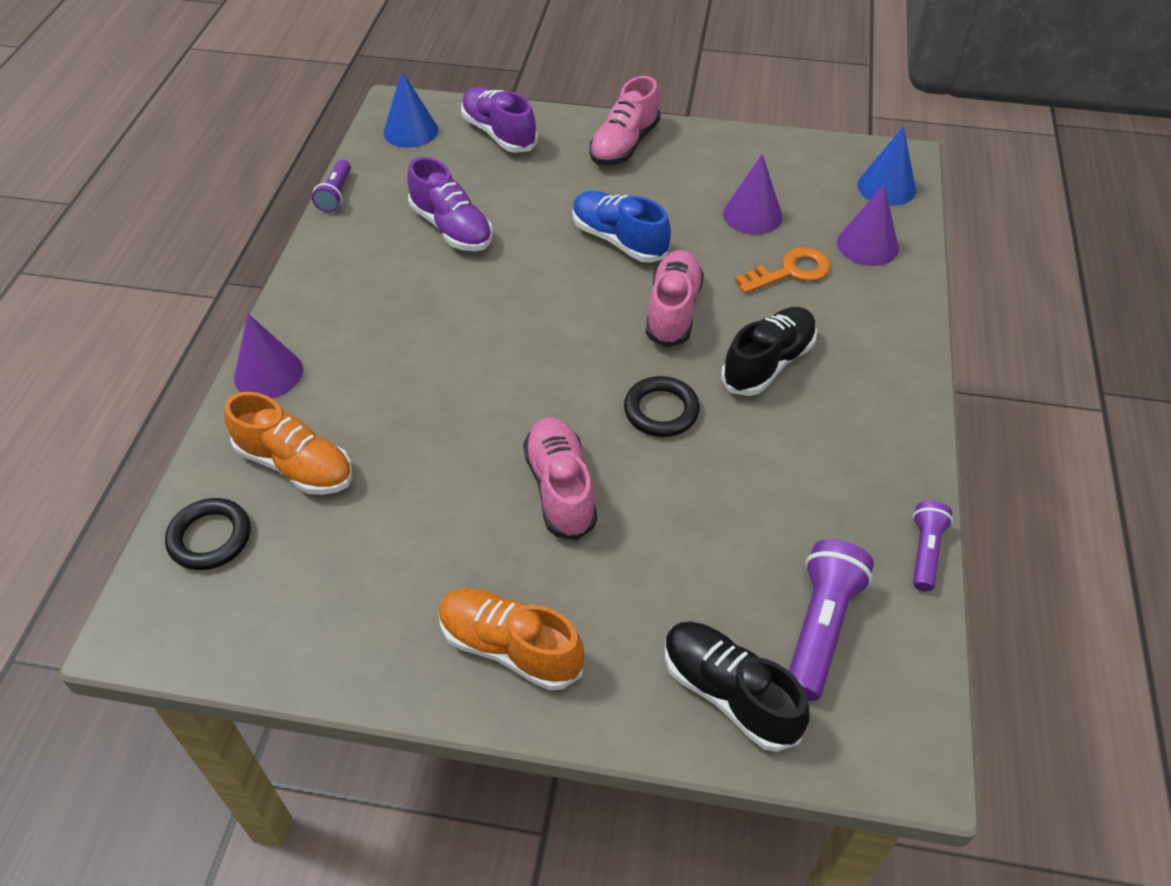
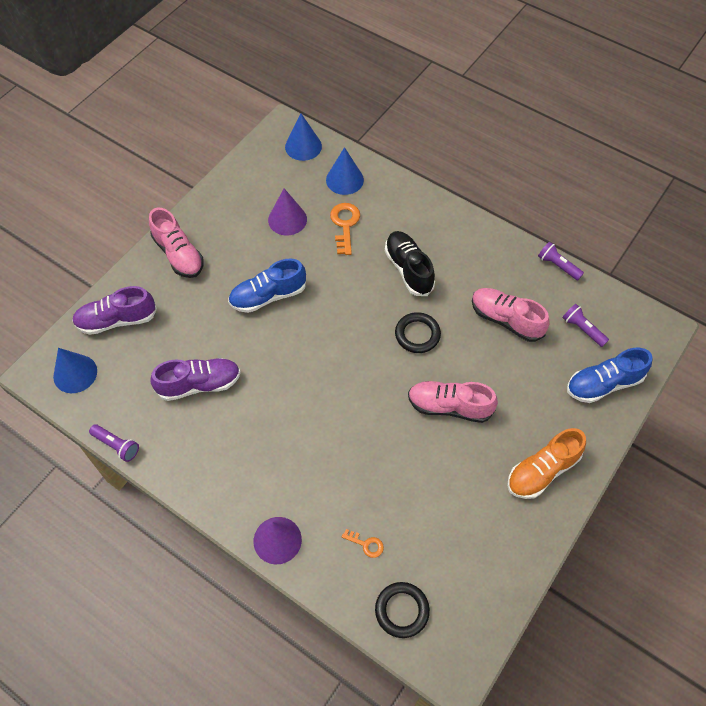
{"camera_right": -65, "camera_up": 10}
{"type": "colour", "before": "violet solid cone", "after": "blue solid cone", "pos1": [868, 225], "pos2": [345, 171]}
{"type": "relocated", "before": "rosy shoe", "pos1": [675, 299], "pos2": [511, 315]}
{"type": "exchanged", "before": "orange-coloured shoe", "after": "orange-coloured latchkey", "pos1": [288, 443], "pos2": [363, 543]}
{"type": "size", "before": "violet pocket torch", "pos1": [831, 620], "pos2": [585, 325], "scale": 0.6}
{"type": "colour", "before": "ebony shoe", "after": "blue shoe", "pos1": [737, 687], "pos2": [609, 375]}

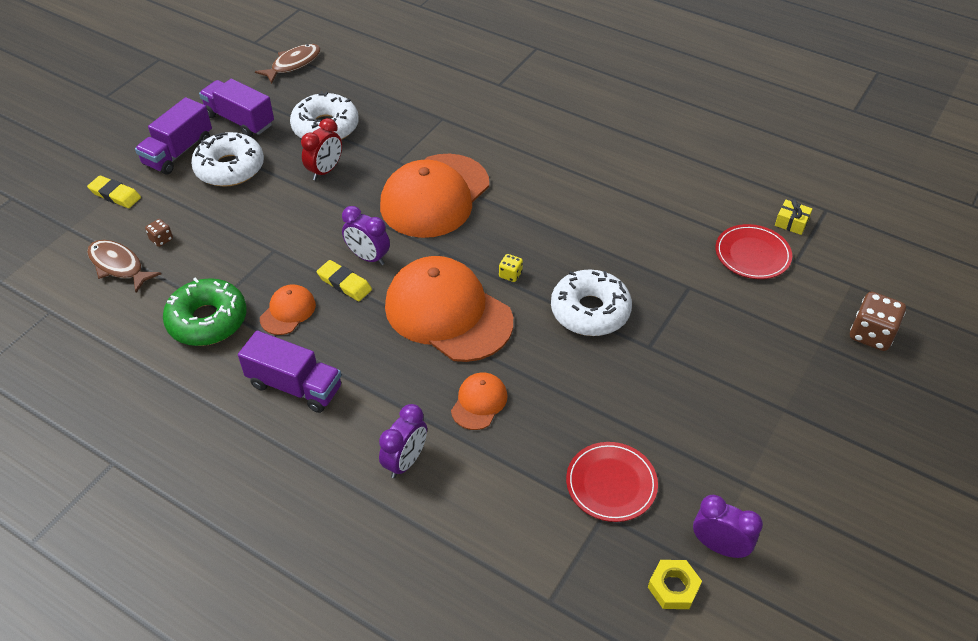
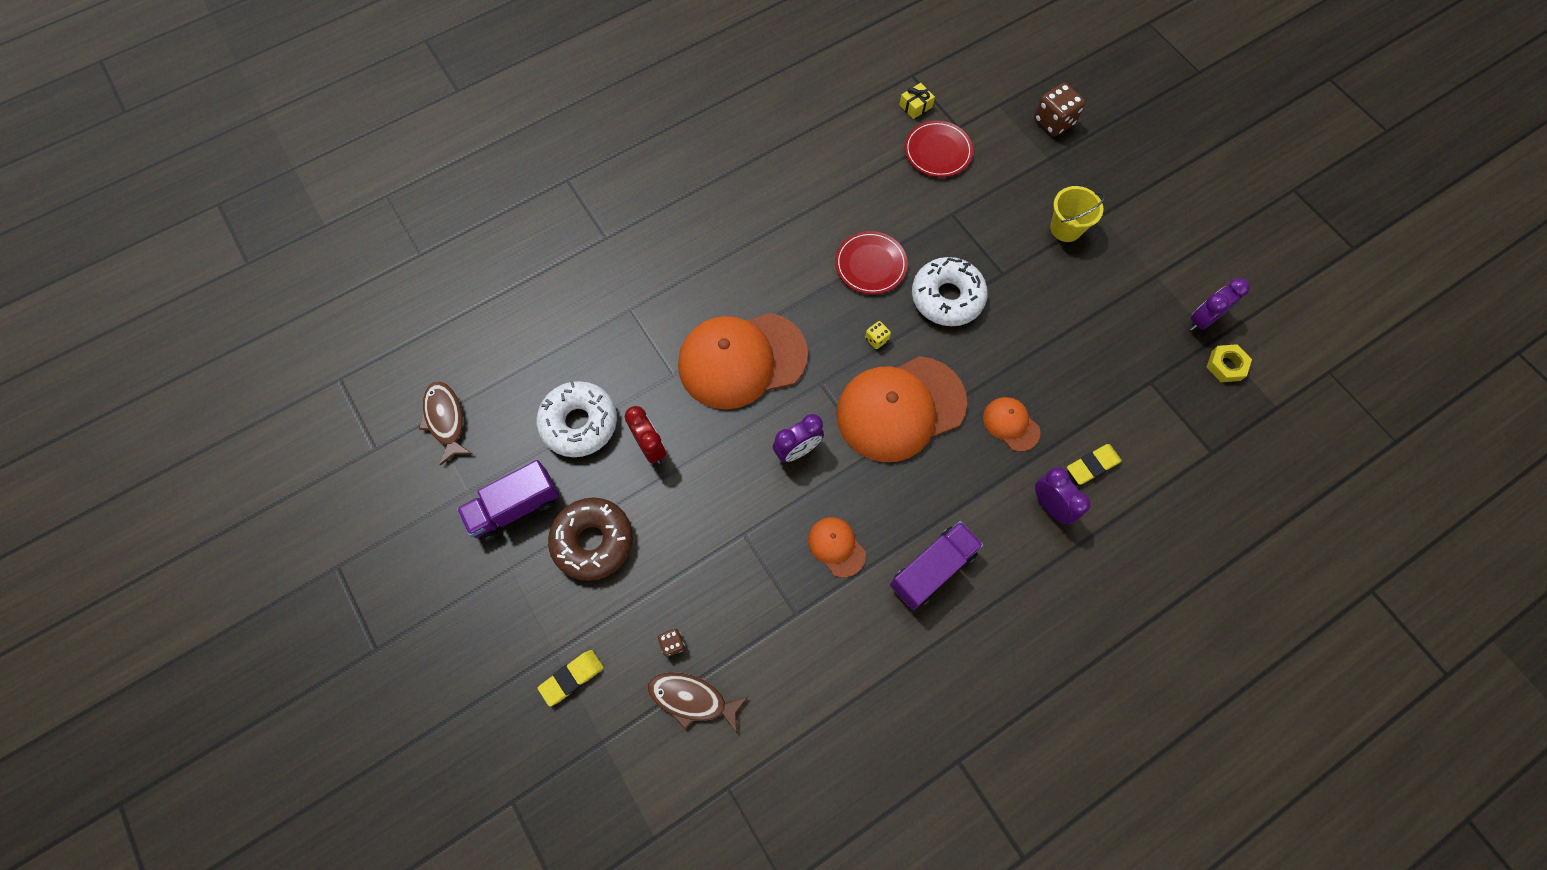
{"camera_right": -65, "camera_up": 20}
{"type": "missing", "before": "violet truck", "pos1": [173, 136]}
{"type": "colour", "before": "white glazed donut", "after": "brown glazed donut", "pos1": [227, 159], "pos2": [590, 539]}
{"type": "spun", "before": "orange-coloured peaked cap", "pos1": [434, 196], "pos2": [743, 361], "turn": 105}
{"type": "spun", "before": "brown fish", "pos1": [124, 266], "pos2": [698, 702], "turn": 45}
{"type": "relocated", "before": "bright yellow pencil eraser", "pos1": [344, 280], "pos2": [1094, 464]}
{"type": "missing", "before": "leaf-green glazed donut", "pos1": [205, 311]}
{"type": "relocated", "before": "scarlet plate", "pos1": [612, 482], "pos2": [871, 262]}
{"type": "appeared", "after": "bright yellow sand bucket", "pos2": [1077, 214]}

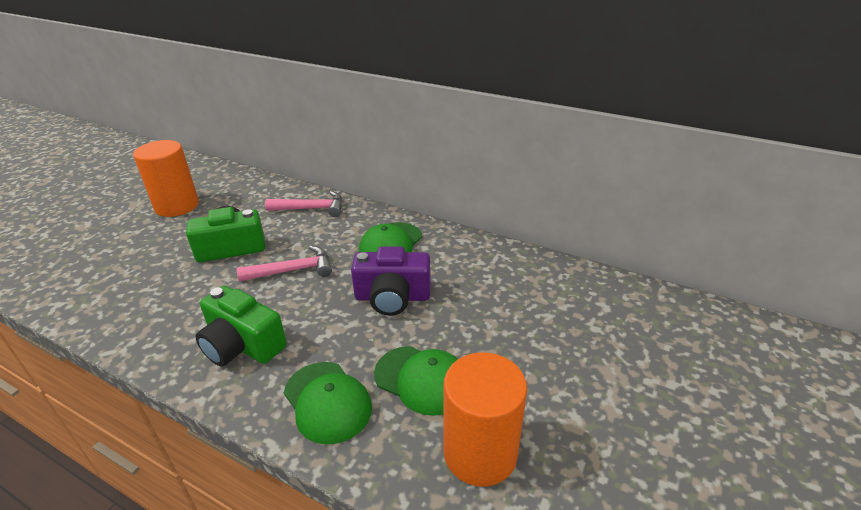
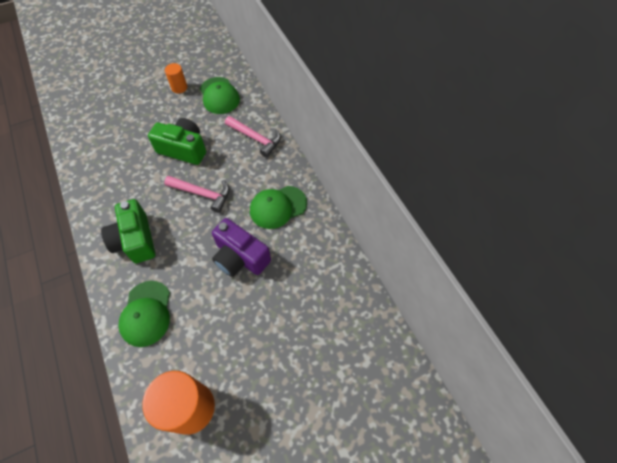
{"camera_right": 35, "camera_up": 25}
{"type": "size", "before": "orange-coloured cylinder shape", "pos1": [166, 178], "pos2": [176, 78], "scale": 0.5}
{"type": "relocated", "before": "leaf-green peaked cap", "pos1": [416, 381], "pos2": [220, 95]}

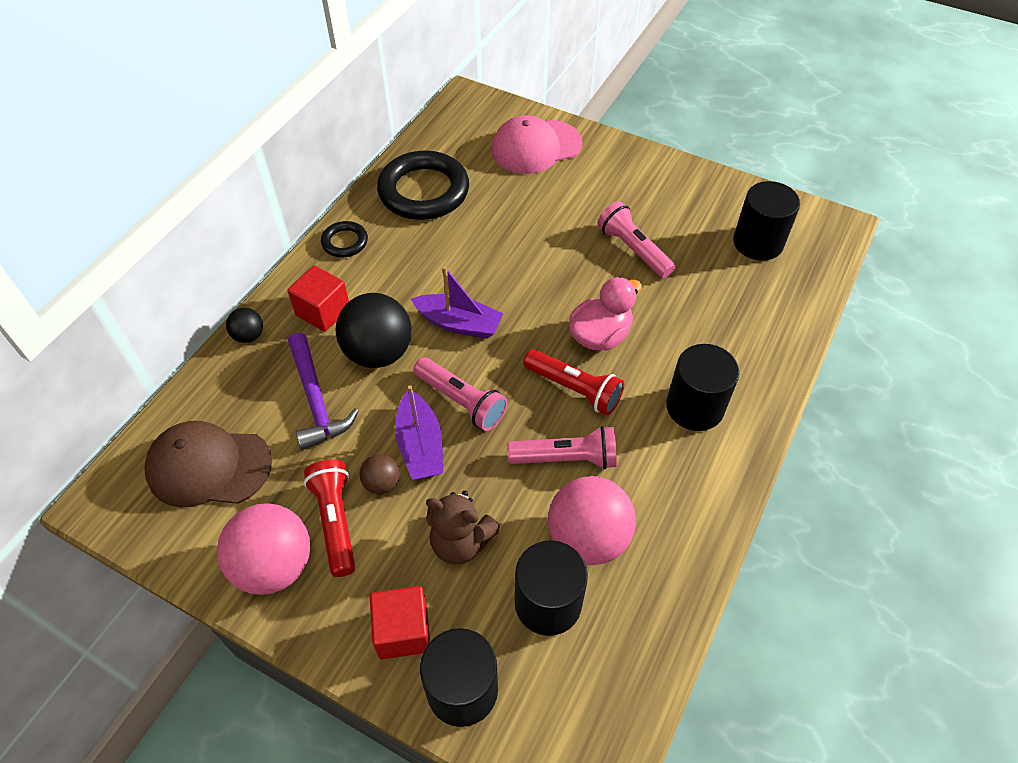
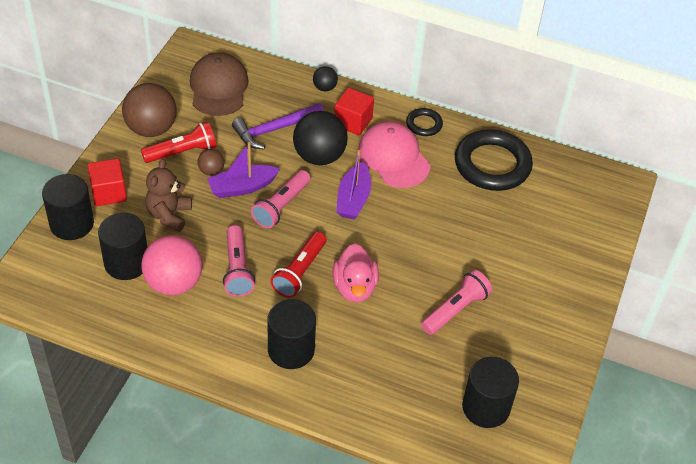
{"camera_right": 80, "camera_up": -5}
{"type": "relocated", "before": "rosy peaked cap", "pos1": [537, 144], "pos2": [394, 154]}
{"type": "spun", "before": "rosy rubber duck", "pos1": [605, 314], "pos2": [356, 273], "turn": 45}
{"type": "colour", "before": "rosy ball", "after": "brown ball", "pos1": [263, 549], "pos2": [149, 110]}

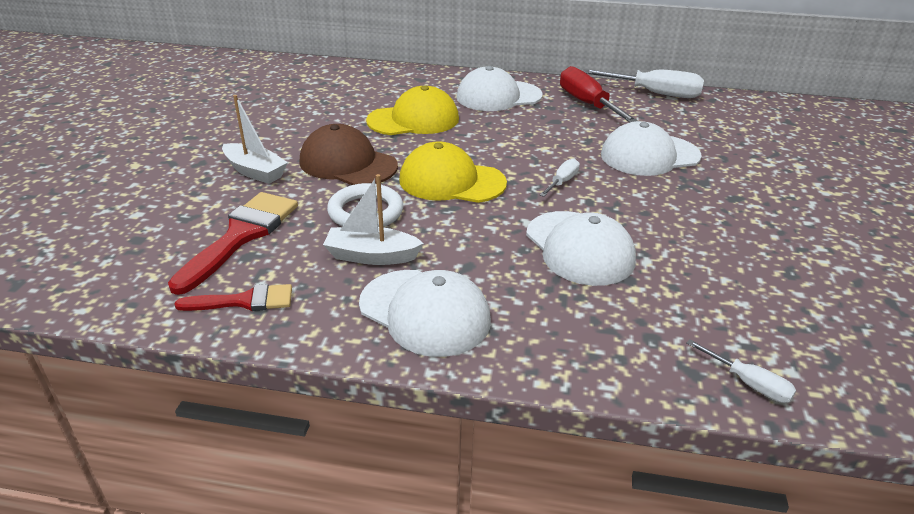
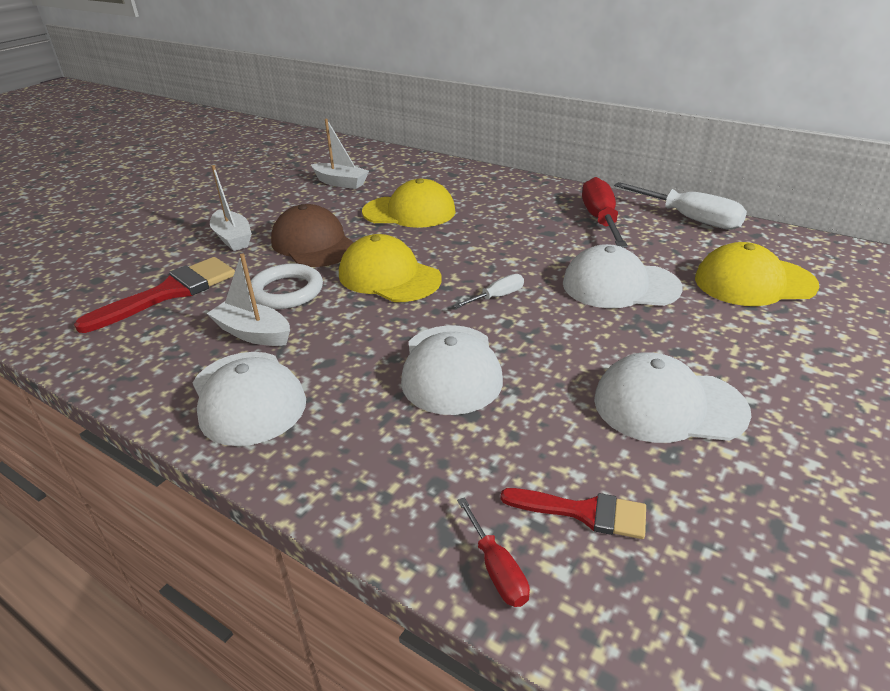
{"camera_right": 25, "camera_up": 0}
{"type": "relocated", "before": "white peaked cap", "pos1": [499, 88], "pos2": [673, 397]}
{"type": "relocated", "before": "scarlet brush", "pos1": [233, 297], "pos2": [573, 513]}
{"type": "colour", "before": "white hand screwdriver", "after": "scarlet hand screwdriver", "pos1": [741, 371], "pos2": [493, 552]}
{"type": "appeared", "after": "white toy boat", "pos2": [340, 154]}
{"type": "appeared", "after": "bright yellow peaked cap", "pos2": [757, 274]}

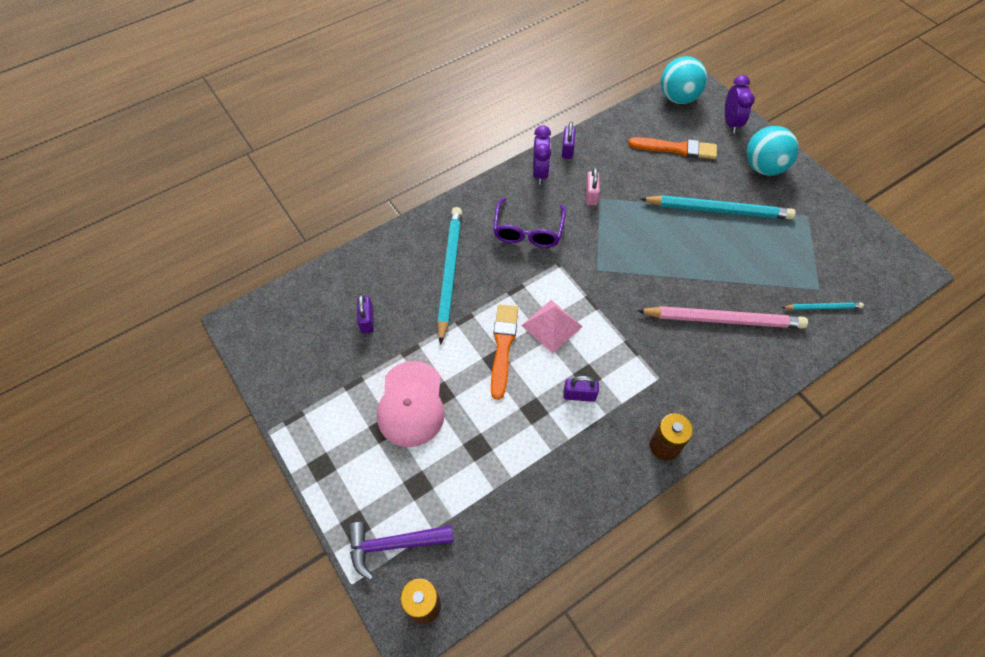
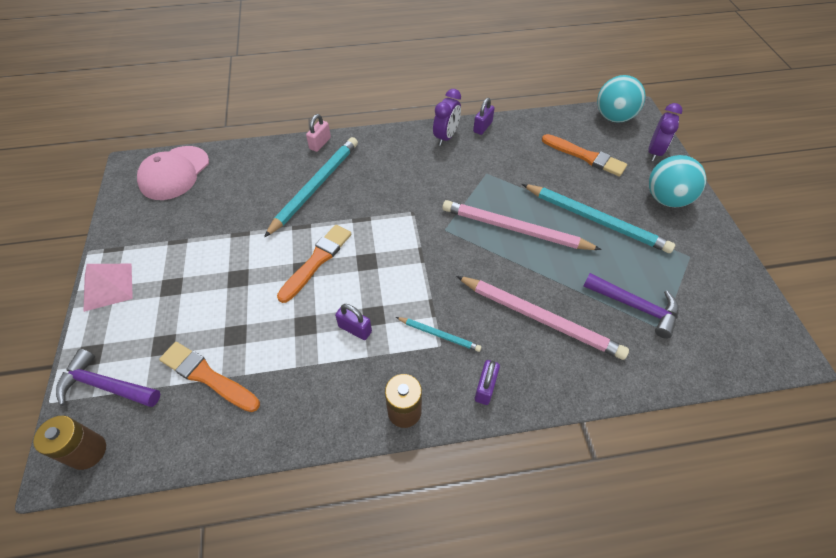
{"camera_right": 25, "camera_up": -5}
{"type": "relocated", "before": "rosy small lock", "pos1": [593, 186], "pos2": [318, 133]}
{"type": "missing", "before": "violet spectacles", "pos1": [529, 223]}
{"type": "relocated", "before": "violet small lock", "pos1": [365, 314], "pos2": [487, 382]}
{"type": "relocated", "before": "rosy solid pyramid", "pos1": [552, 326], "pos2": [108, 288]}
{"type": "relocated", "before": "turquoise lead pencil", "pos1": [823, 306], "pos2": [438, 334]}
{"type": "relocated", "before": "rosy peaked cap", "pos1": [411, 404], "pos2": [173, 173]}
{"type": "appeared", "after": "rosy lead pencil", "pos2": [522, 225]}
{"type": "appeared", "after": "violet hammer", "pos2": [631, 306]}
{"type": "appeared", "after": "orange-coloured brush", "pos2": [209, 377]}

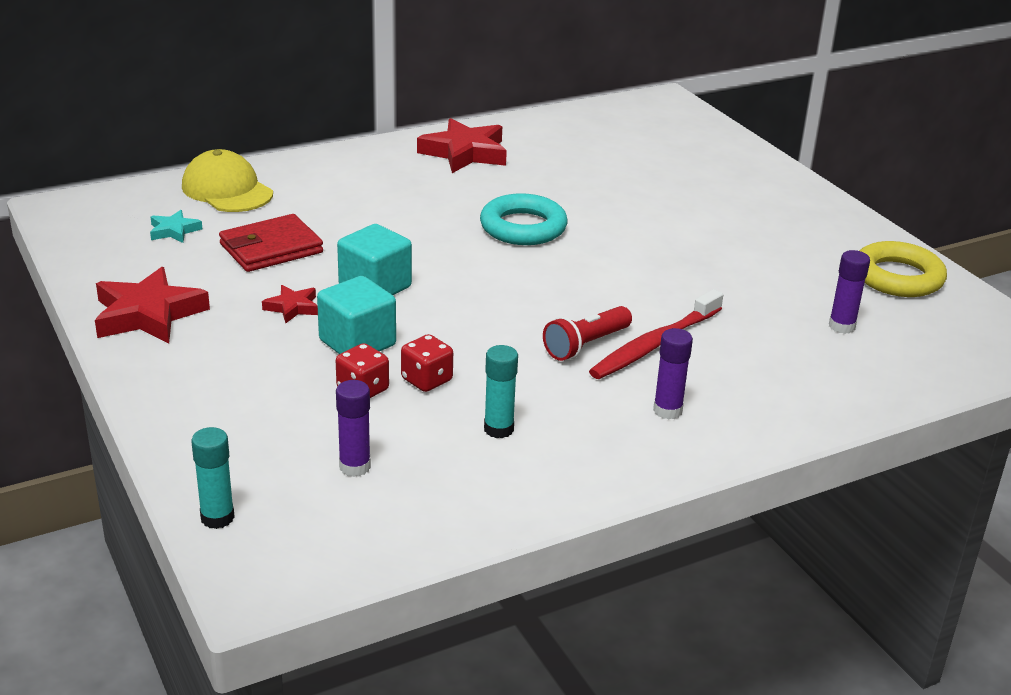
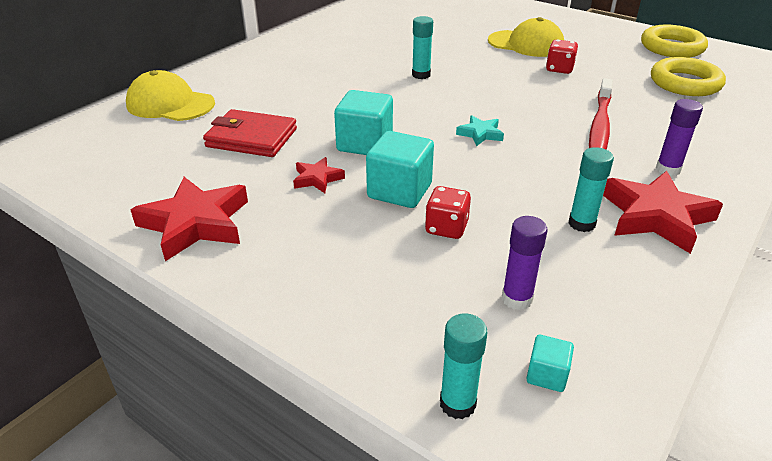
{"camera_right": -25, "camera_up": 5}
{"type": "relocated", "before": "scarlet star shape", "pos1": [462, 145], "pos2": [663, 212]}
{"type": "exchanged", "before": "turquoise hoop", "after": "turquoise glue stick", "pos1": [523, 219], "pos2": [422, 47]}
{"type": "relocated", "before": "turquoise star shape", "pos1": [176, 226], "pos2": [480, 130]}
{"type": "spun", "before": "scarlet wallet", "pos1": [271, 243], "pos2": [250, 133], "turn": 75}
{"type": "exchanged", "before": "violet glue stick", "after": "bright yellow hoop", "pos1": [849, 292], "pos2": [688, 76]}
{"type": "missing", "before": "scarlet pocket torch", "pos1": [587, 333]}
{"type": "relocated", "before": "scarlet dice", "pos1": [427, 363], "pos2": [562, 56]}
{"type": "appeared", "after": "bright yellow peaked cap", "pos2": [526, 37]}
{"type": "appeared", "after": "turquoise solid cube", "pos2": [550, 363]}

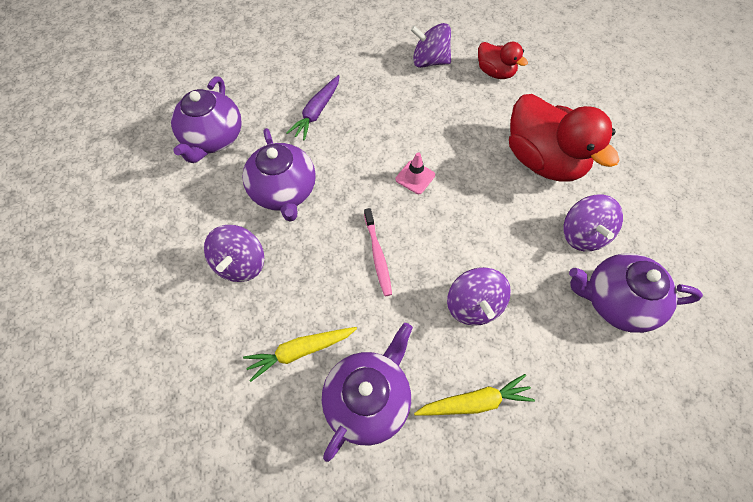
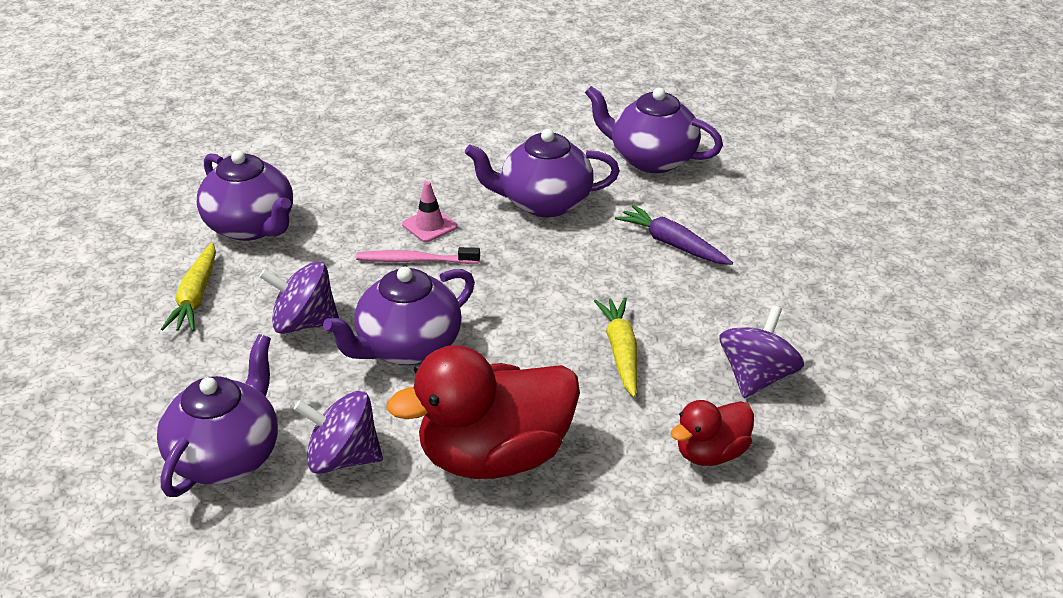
{"camera_right": 105, "camera_up": -25}
{"type": "relocated", "before": "rosy safety cone", "pos1": [415, 173], "pos2": [429, 211]}
{"type": "missing", "before": "violet spinning top", "pos1": [234, 253]}
{"type": "relocated", "before": "bright yellow carrot", "pos1": [300, 354], "pos2": [615, 347]}
{"type": "appeared", "after": "violet tea pot", "pos2": [399, 316]}

